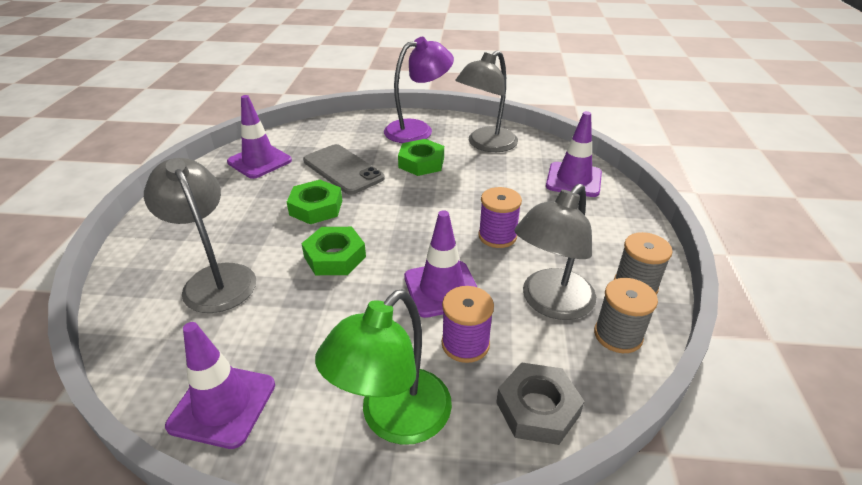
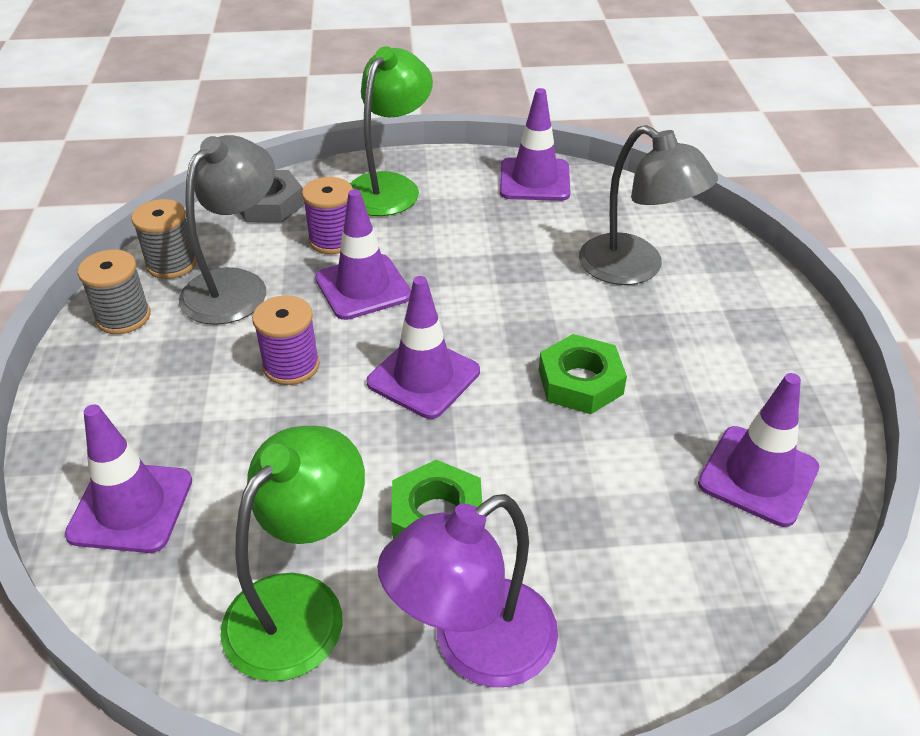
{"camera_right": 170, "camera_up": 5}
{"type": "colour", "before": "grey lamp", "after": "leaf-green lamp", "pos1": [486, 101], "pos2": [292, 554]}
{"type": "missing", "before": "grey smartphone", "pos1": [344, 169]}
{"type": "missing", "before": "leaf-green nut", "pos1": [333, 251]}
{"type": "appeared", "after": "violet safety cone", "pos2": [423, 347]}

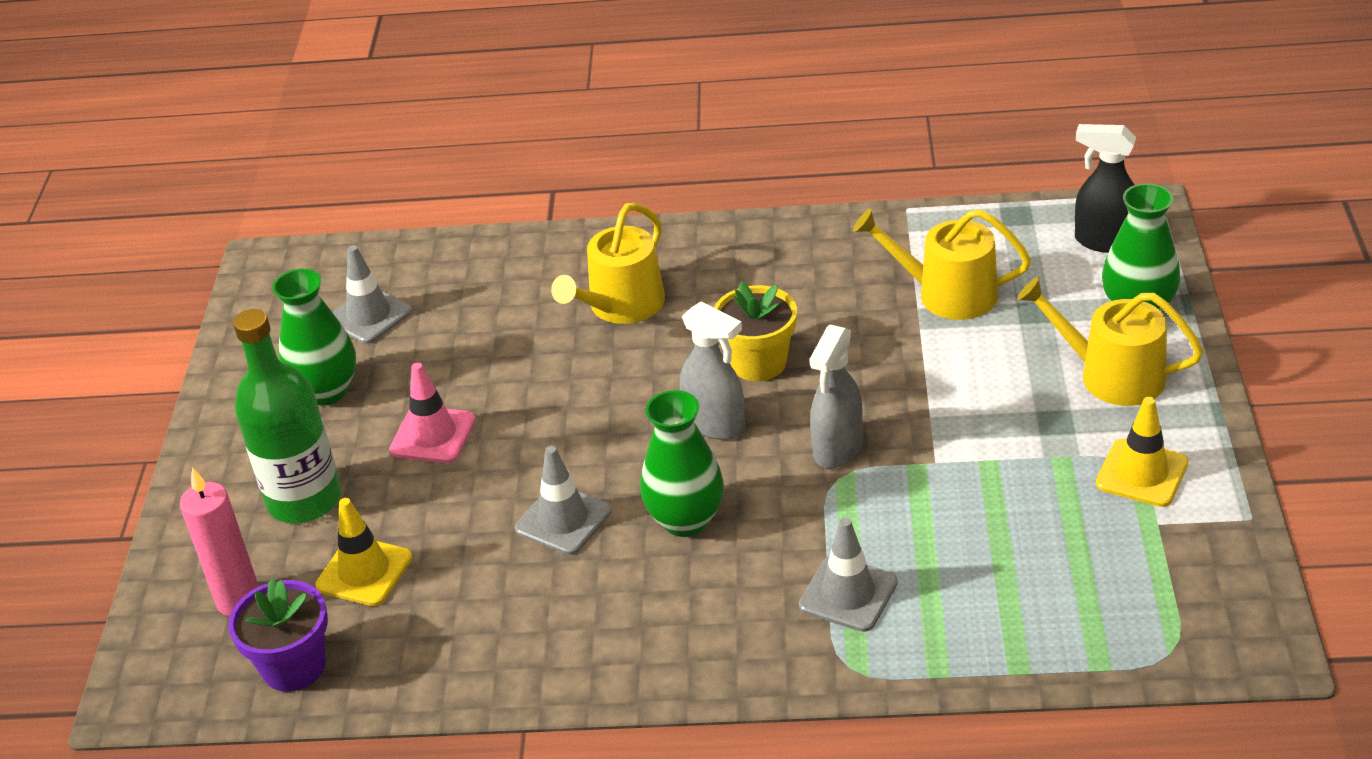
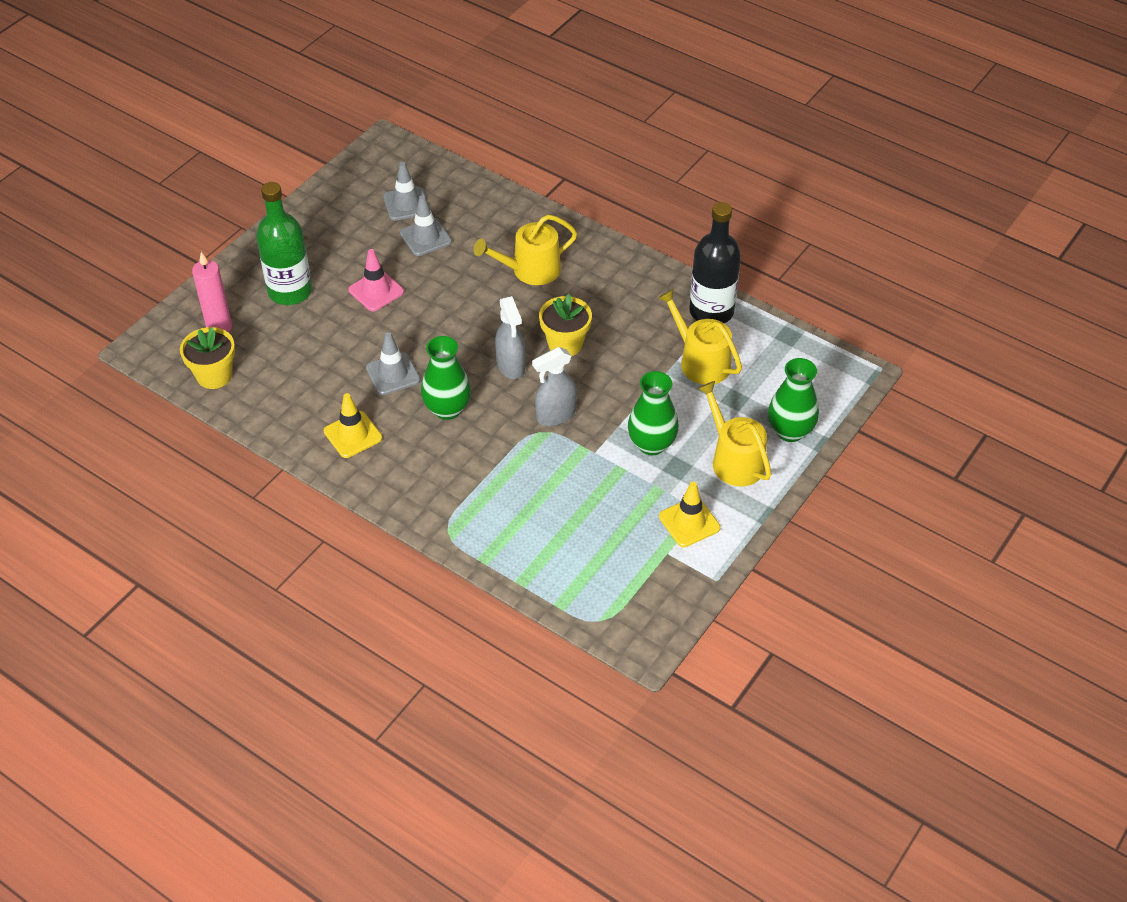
{"camera_right": 30, "camera_up": 10}
{"type": "missing", "before": "ebony spray cleaner", "pos1": [1105, 188]}
{"type": "relocated", "before": "leaf-green vase", "pos1": [314, 337], "pos2": [653, 413]}
{"type": "relocated", "before": "bright yellow safety cone", "pos1": [363, 552], "pos2": [353, 425]}
{"type": "relocated", "before": "grey safety cone", "pos1": [848, 575], "pos2": [426, 225]}
{"type": "colour", "before": "violet plant pot", "after": "bright yellow plant pot", "pos1": [278, 635], "pos2": [207, 358]}
{"type": "appeared", "after": "ebony drink bottle", "pos2": [715, 262]}

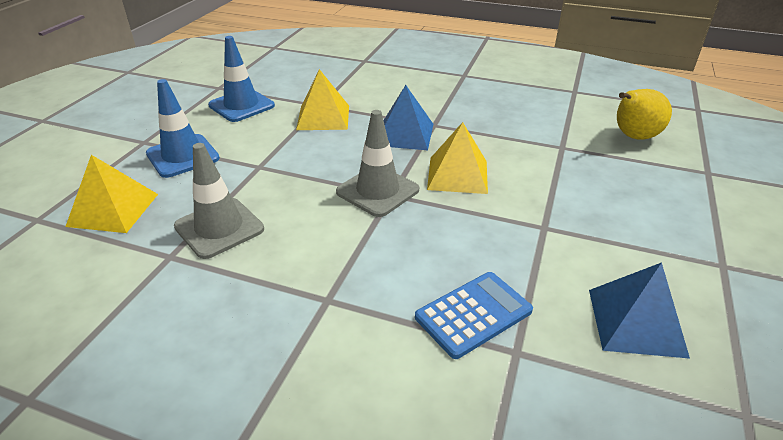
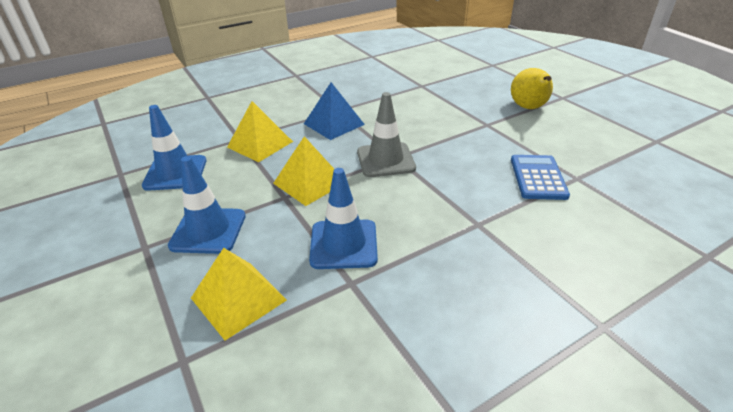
{"camera_right": -50, "camera_up": 0}
{"type": "relocated", "before": "bright yellow pear fruit", "pos1": [644, 114], "pos2": [532, 88]}
{"type": "relocated", "before": "bright yellow solid pyramid", "pos1": [457, 158], "pos2": [303, 171]}
{"type": "colour", "before": "grey safety cone", "after": "blue safety cone", "pos1": [219, 201], "pos2": [343, 218]}
{"type": "missing", "before": "blue solid pyramid", "pos1": [639, 310]}

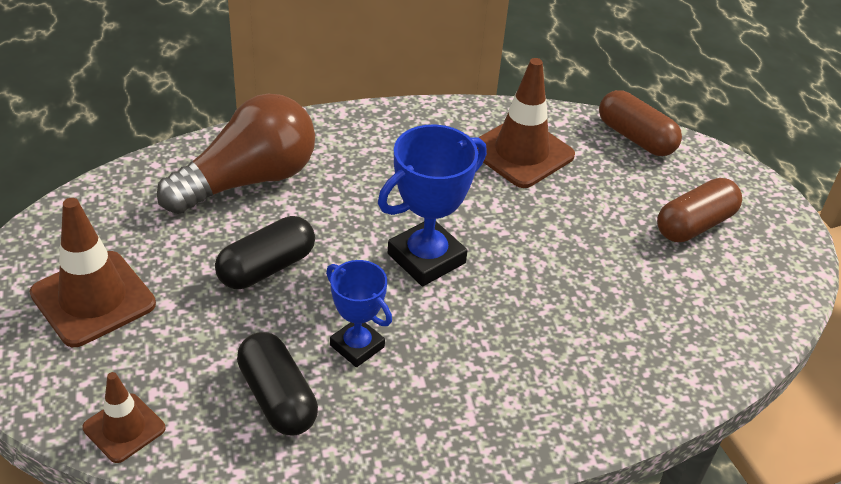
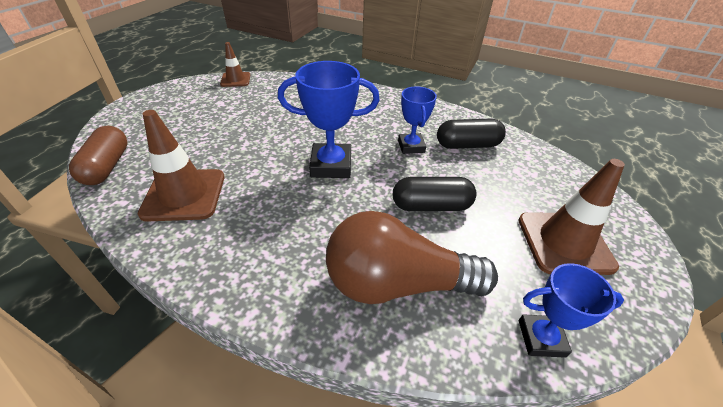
{"camera_right": -140, "camera_up": 0}
{"type": "missing", "before": "brown pill shape", "pos1": [699, 210]}
{"type": "spun", "before": "ebony pill shape", "pos1": [277, 383], "pos2": [471, 134], "turn": 75}
{"type": "relocated", "before": "brown safety cone", "pos1": [124, 417], "pos2": [235, 64]}
{"type": "appeared", "after": "blue trophy", "pos2": [571, 310]}

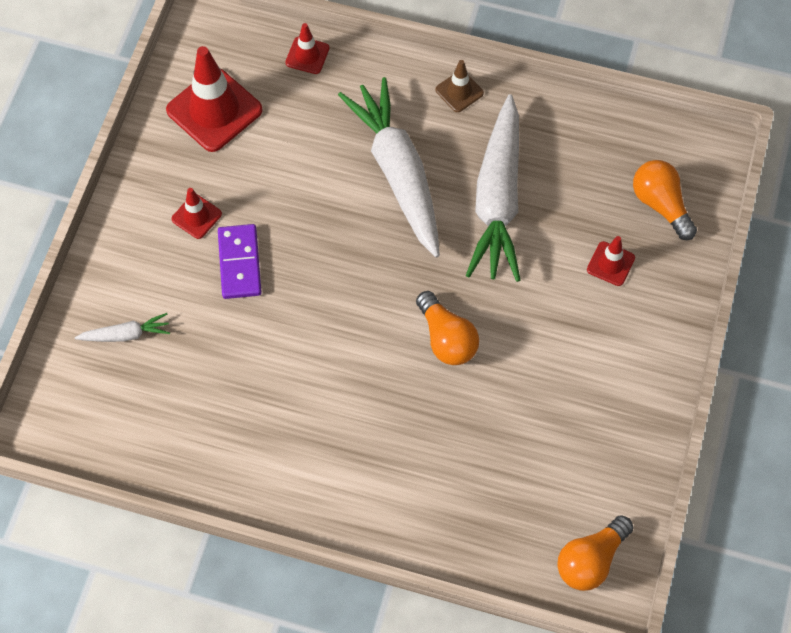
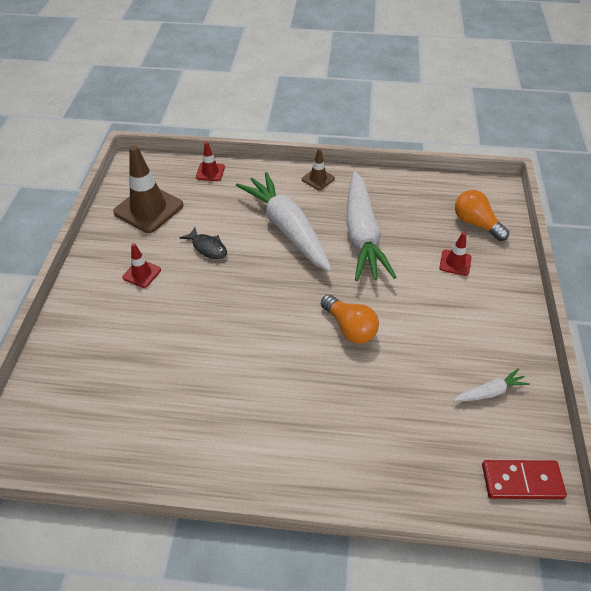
{"camera_right": -10, "camera_up": -15}
{"type": "colour", "before": "scarlet safety cone", "after": "brown safety cone", "pos1": [214, 99], "pos2": [148, 189]}
{"type": "missing", "before": "violet domino", "pos1": [240, 261]}
{"type": "relocated", "before": "white carrot", "pos1": [122, 327], "pos2": [491, 385]}
{"type": "exchanged", "before": "orange-coloured lightbulb", "after": "scarlet domino", "pos1": [595, 553], "pos2": [524, 479]}
{"type": "appeared", "after": "ebony fish", "pos2": [203, 243]}

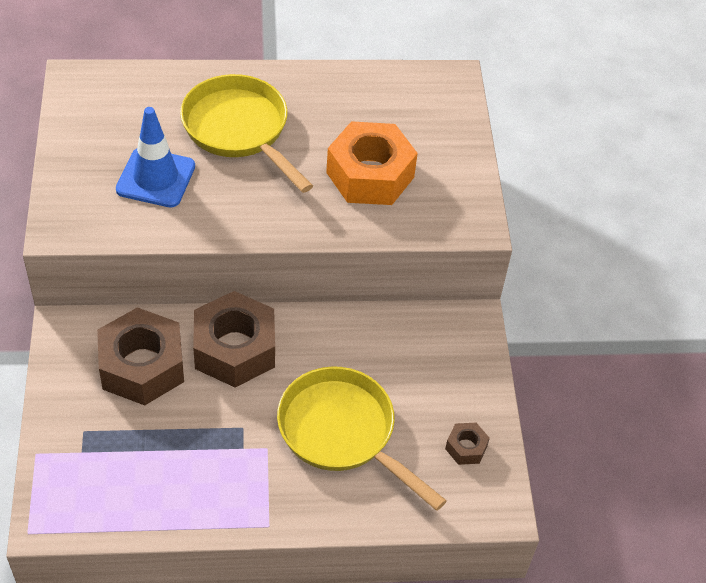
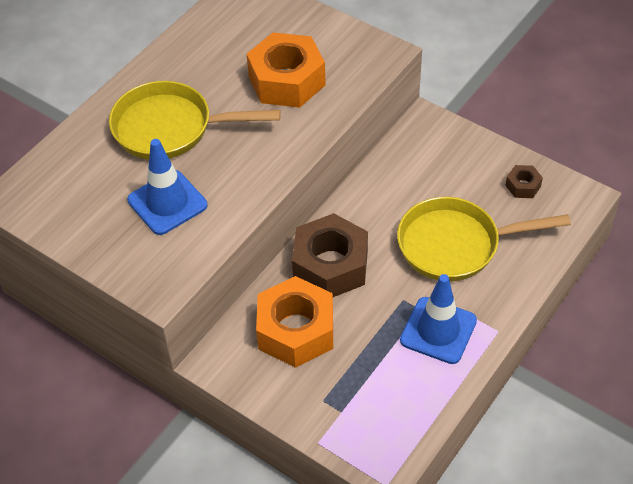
{"camera_right": -45, "camera_up": 0}
{"type": "colour", "before": "brown nut", "after": "orange-coloured nut", "pos1": [140, 356], "pos2": [294, 322]}
{"type": "appeared", "after": "blue safety cone", "pos2": [438, 319]}

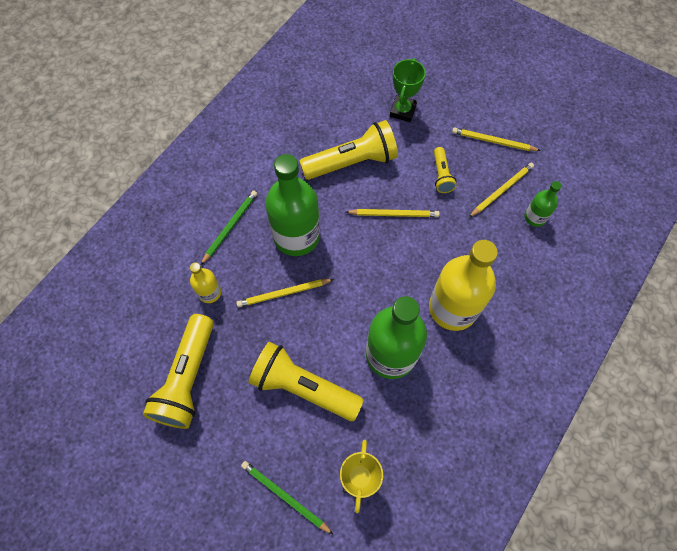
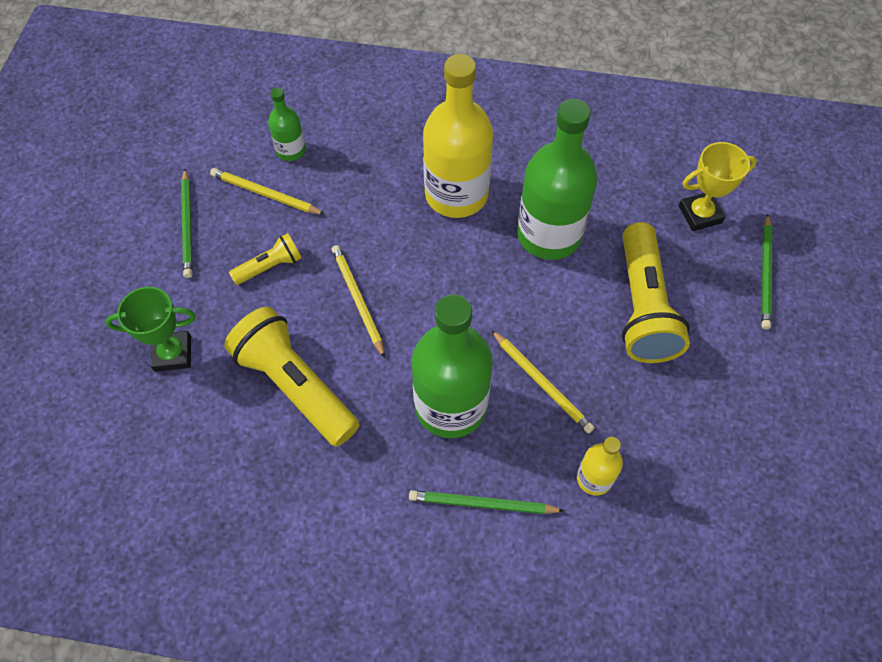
{"camera_right": -115, "camera_up": -5}
{"type": "colour", "before": "bright yellow lead pencil", "after": "leaf-green lead pencil", "pos1": [496, 139], "pos2": [187, 223]}
{"type": "missing", "before": "bright yellow pocket torch", "pos1": [178, 371]}

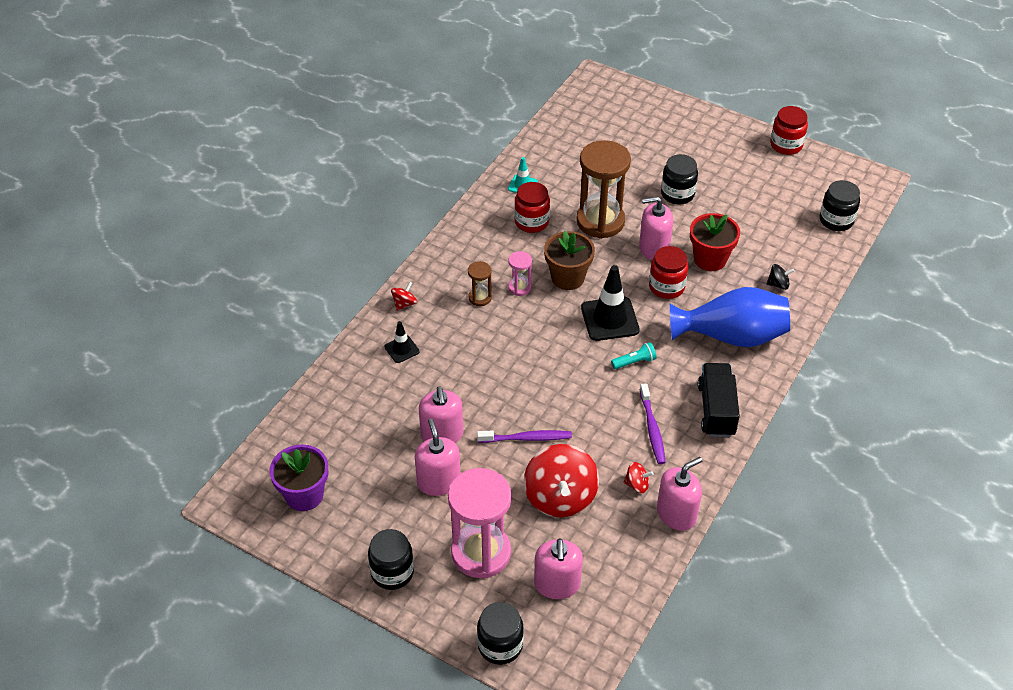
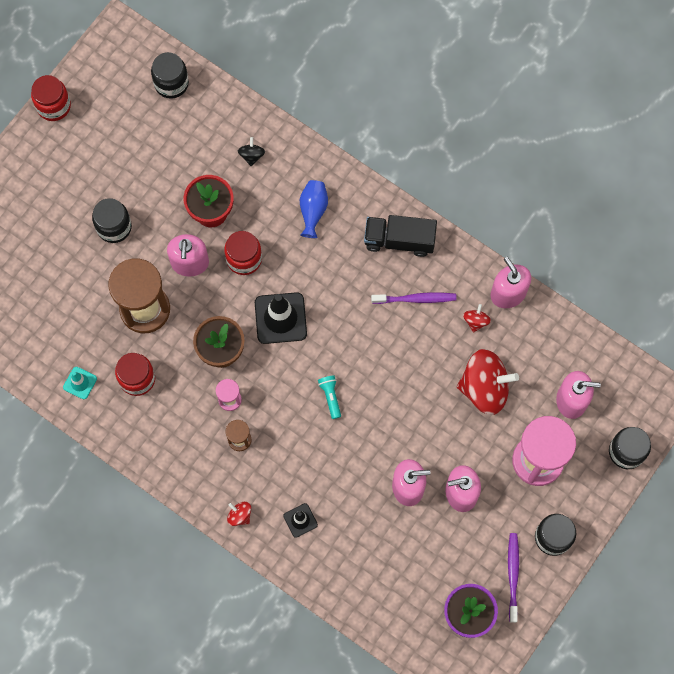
{"camera_right": -85, "camera_up": 25}
{"type": "size", "before": "blue vase", "pos1": [730, 317], "pos2": [314, 209], "scale": 0.51}
{"type": "relocated", "before": "turquoise pocket torch", "pos1": [634, 355], "pos2": [329, 397]}
{"type": "relocated", "before": "violet dental brush", "pos1": [524, 436], "pos2": [513, 578]}

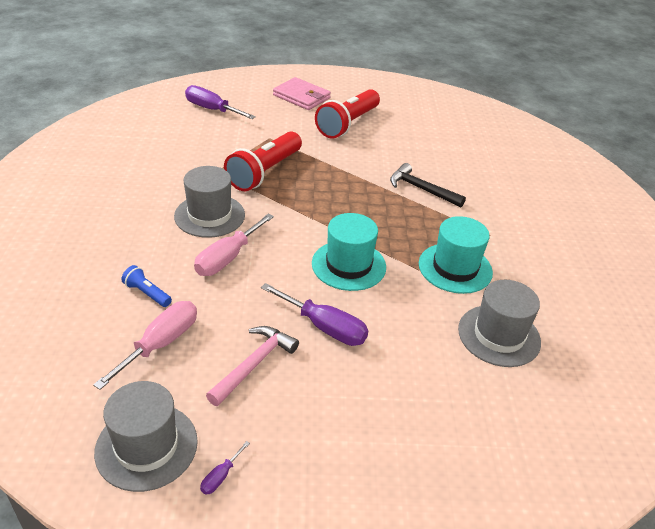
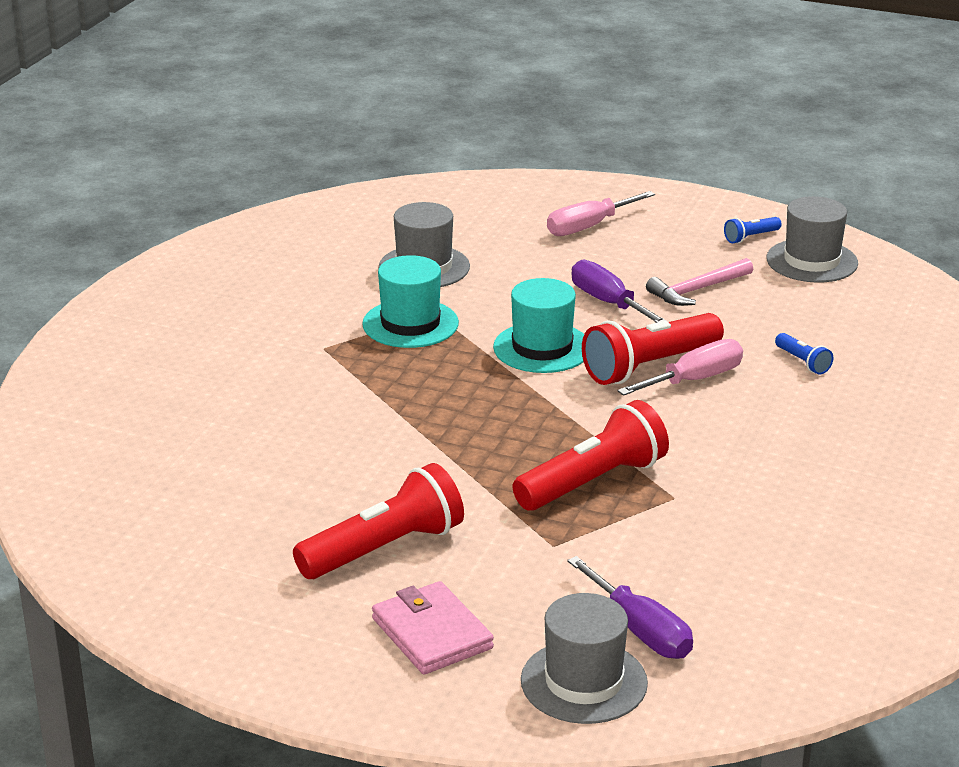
{"camera_right": -155, "camera_up": -10}
{"type": "missing", "before": "ebony hammer", "pos1": [428, 185]}
{"type": "relocated", "before": "grey top hat", "pos1": [209, 202], "pos2": [584, 658]}
{"type": "relocated", "before": "rosy hand screwdriver", "pos1": [145, 345], "pos2": [601, 213]}
{"type": "exchanged", "before": "violet hand screwdriver", "after": "blue pocket torch", "pos1": [225, 468], "pos2": [753, 230]}
{"type": "appeared", "after": "scarlet pocket torch", "pos2": [653, 349]}

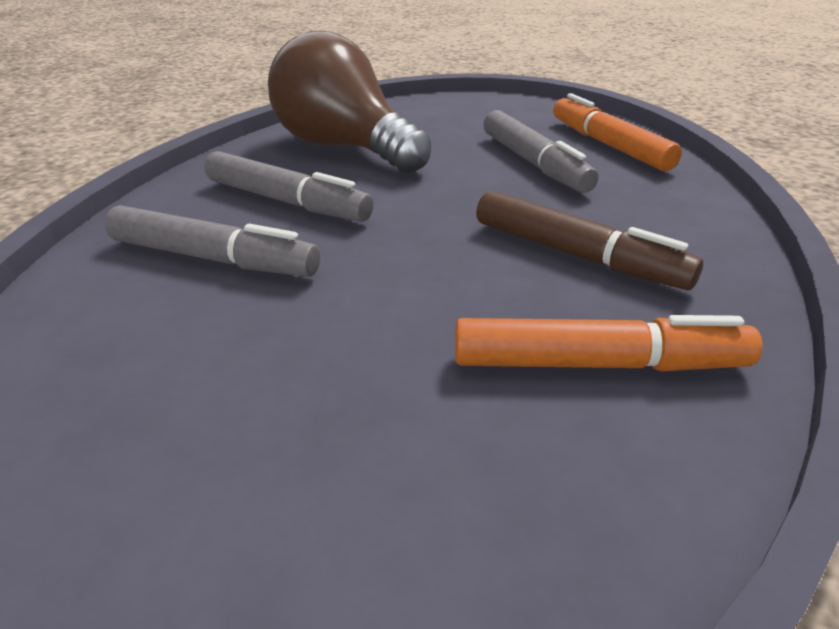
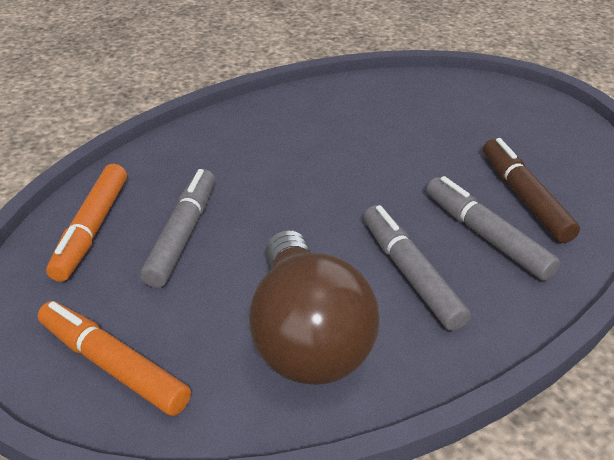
{"camera_right": -145, "camera_up": 5}
{"type": "relocated", "before": "brown marker", "pos1": [589, 240], "pos2": [531, 190]}
{"type": "relocated", "before": "orange-coloured marker", "pos1": [608, 343], "pos2": [114, 358]}

